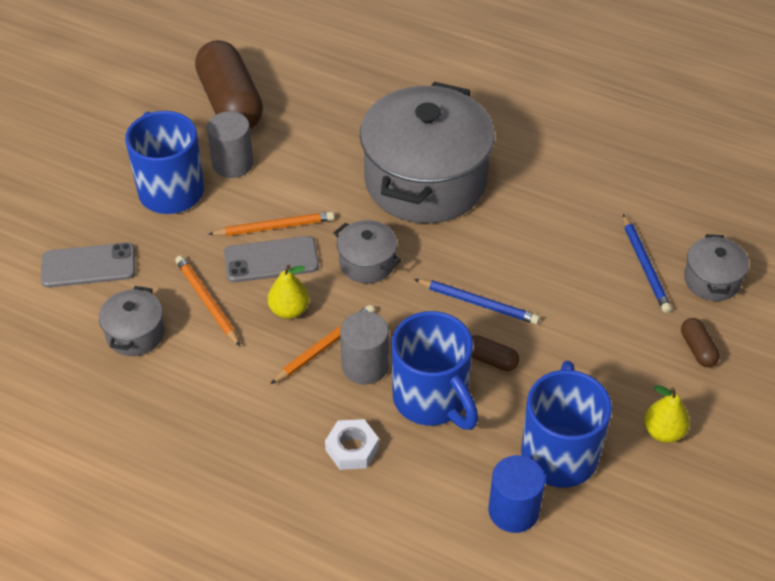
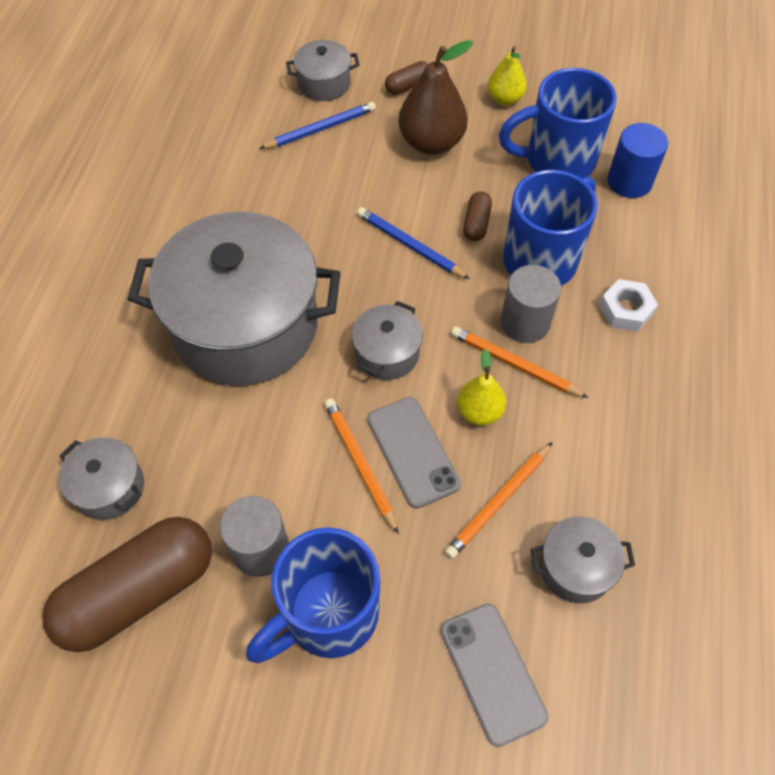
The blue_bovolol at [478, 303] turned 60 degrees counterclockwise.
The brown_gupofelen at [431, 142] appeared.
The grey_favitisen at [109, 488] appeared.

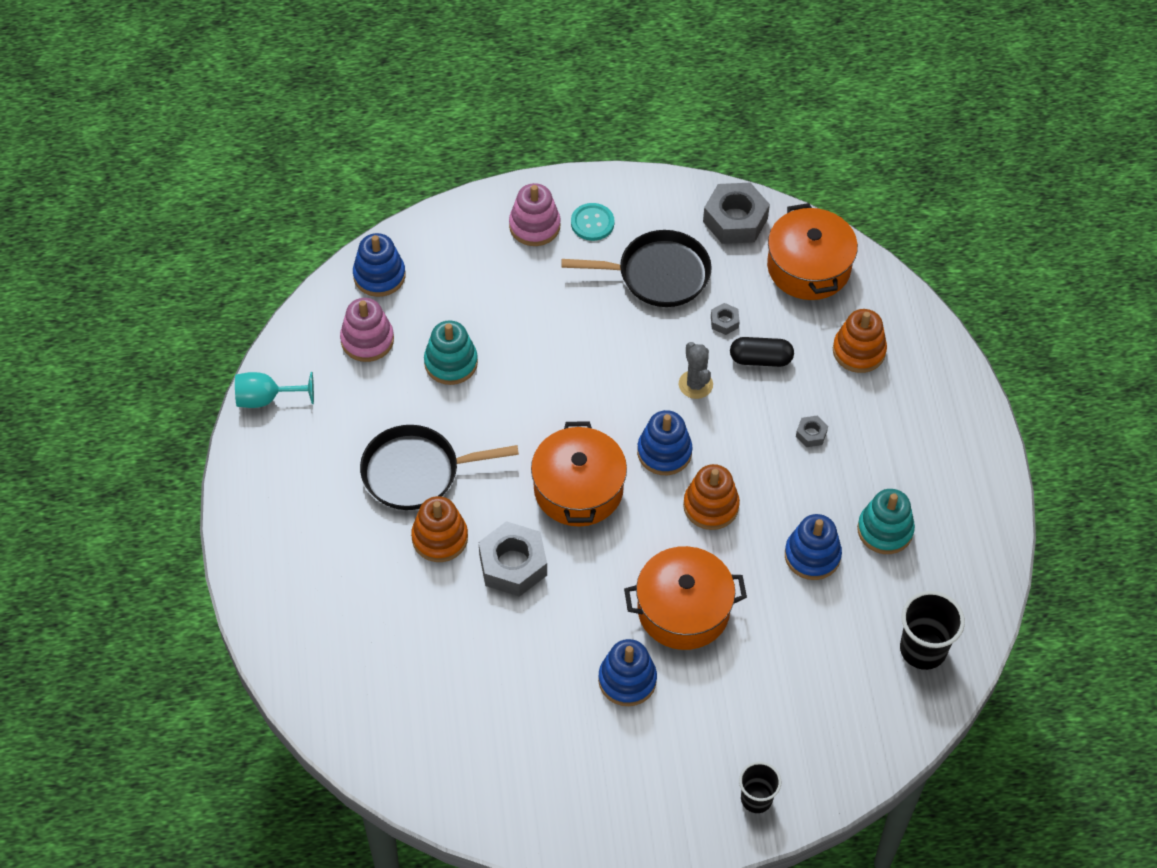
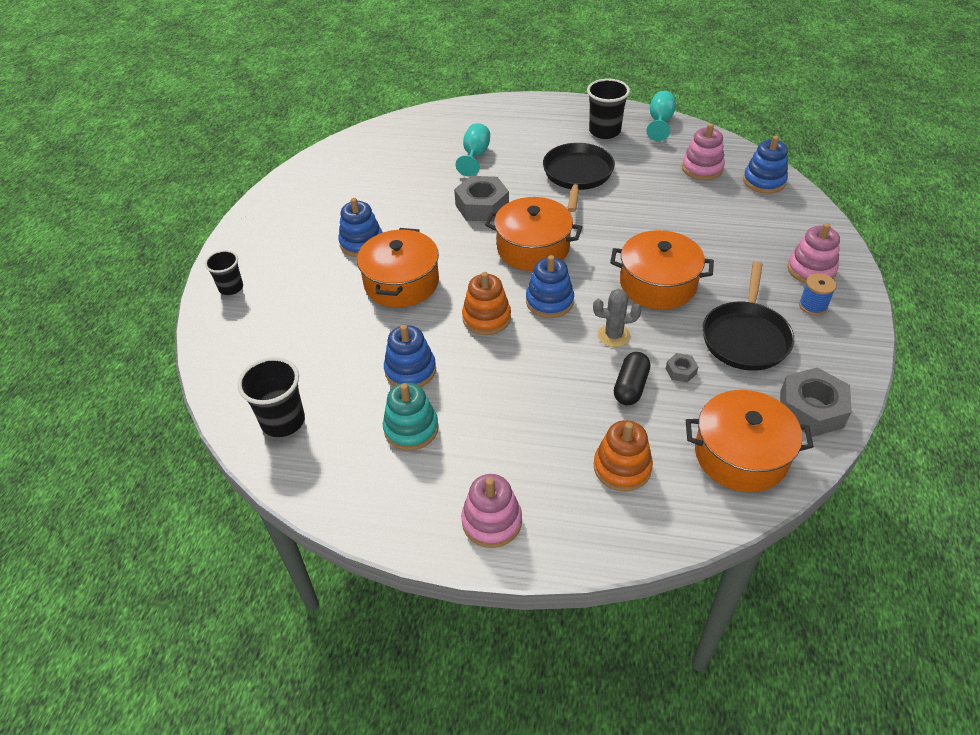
The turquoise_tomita at [592, 223] was replaced by the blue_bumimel at [813, 306].
The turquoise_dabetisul at [451, 363] disappeared.
The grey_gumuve at [811, 434] disappeared.
The orange_dabetisul at [440, 538] disappeared.
The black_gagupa at [604, 131] appeared.
The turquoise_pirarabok at [475, 156] appeared.
The orange_favitisen at [658, 284] appeared.
The pink_dabetisul at [492, 521] appeared.

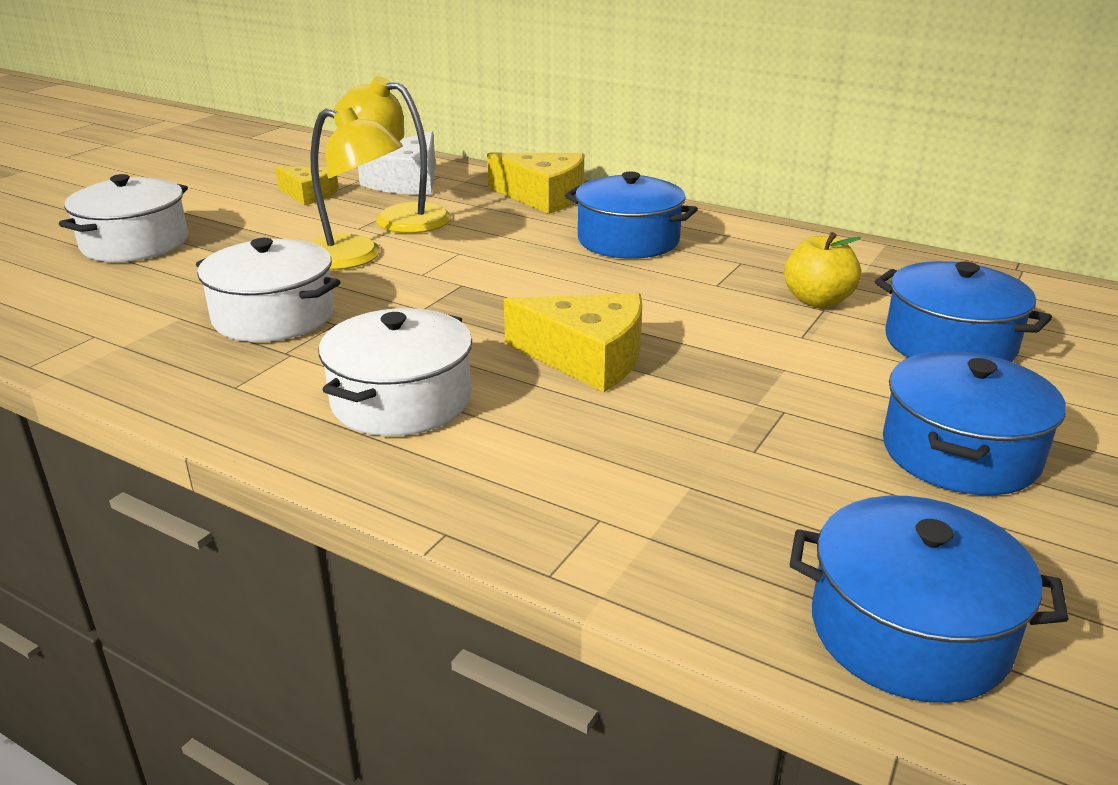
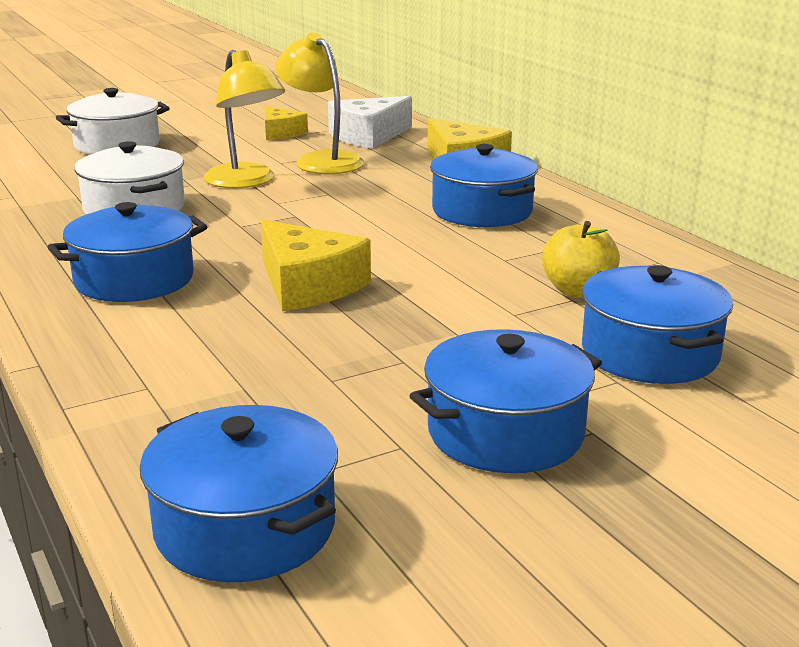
The white_favitisen at [401, 400] became the blue_favitisen at [134, 279].

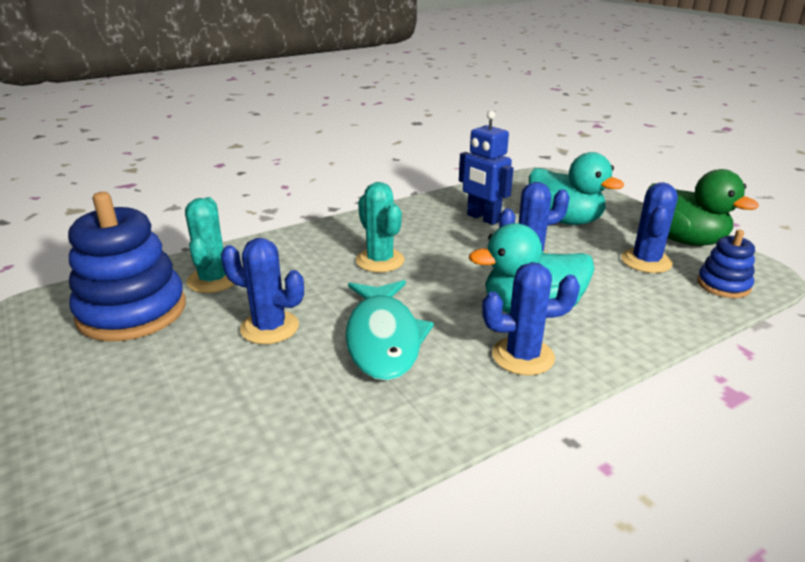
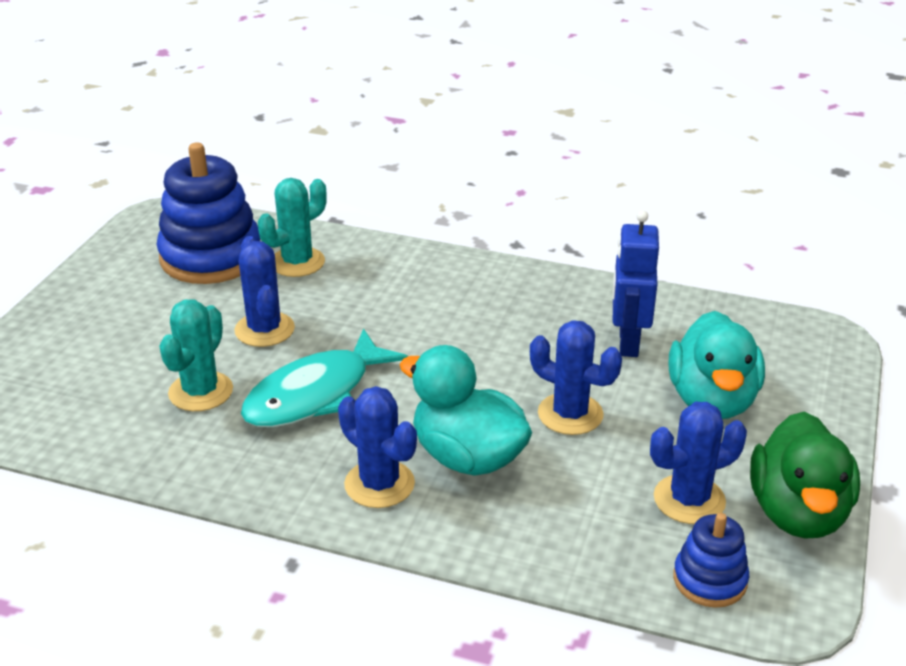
The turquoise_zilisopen moved from [380, 260] to [201, 392].

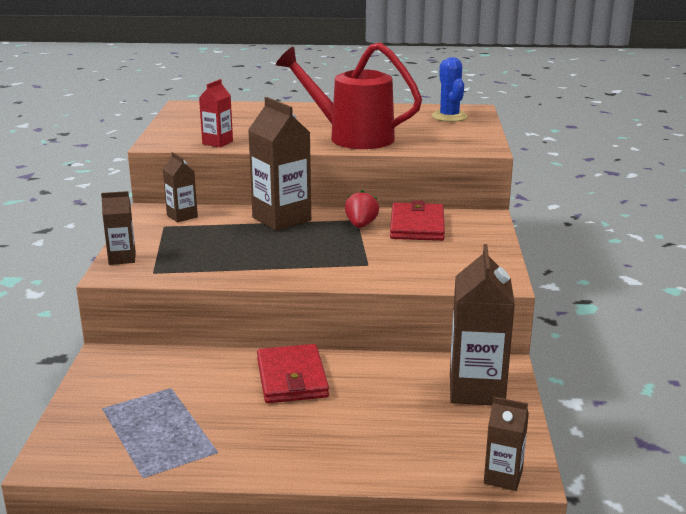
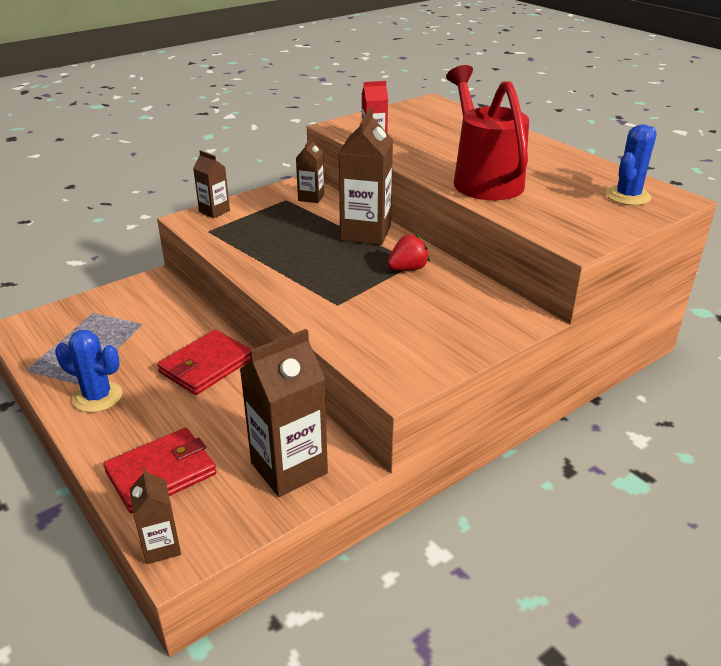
The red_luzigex moved from [417, 226] to [161, 473].
The blue_zilisopen at [97, 397] appeared.

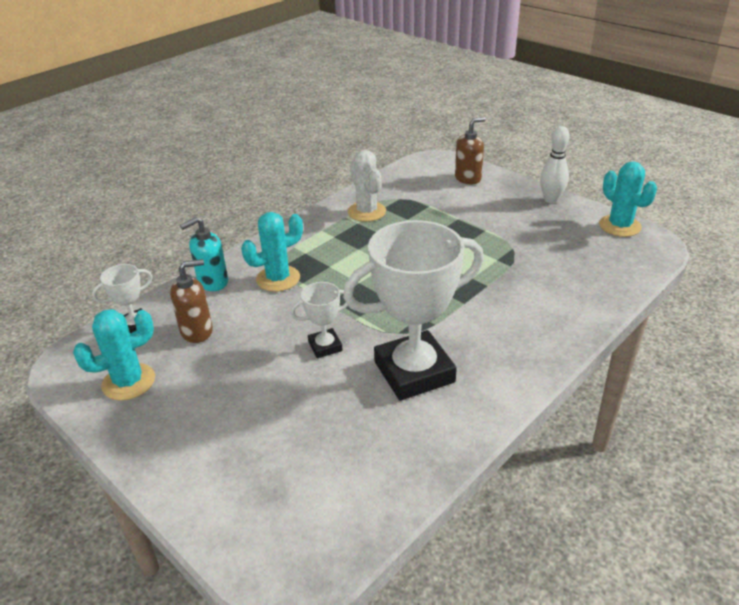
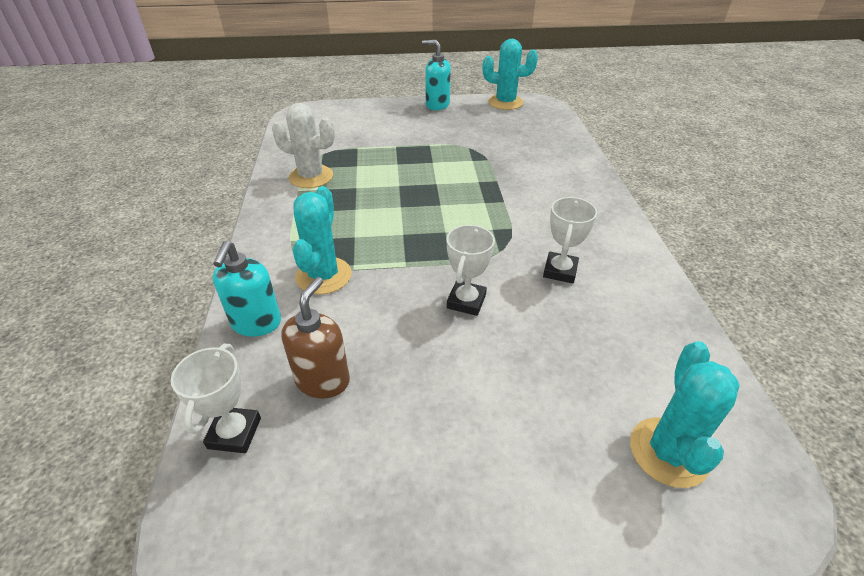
The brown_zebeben at [468, 178] disappeared.
The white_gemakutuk at [551, 199] was replaced by the turquoise_zebeben at [437, 105].
The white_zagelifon at [414, 372] changed to 0.46 times the size.
The turquoise_zilisopen moved from [129, 382] to [668, 452].

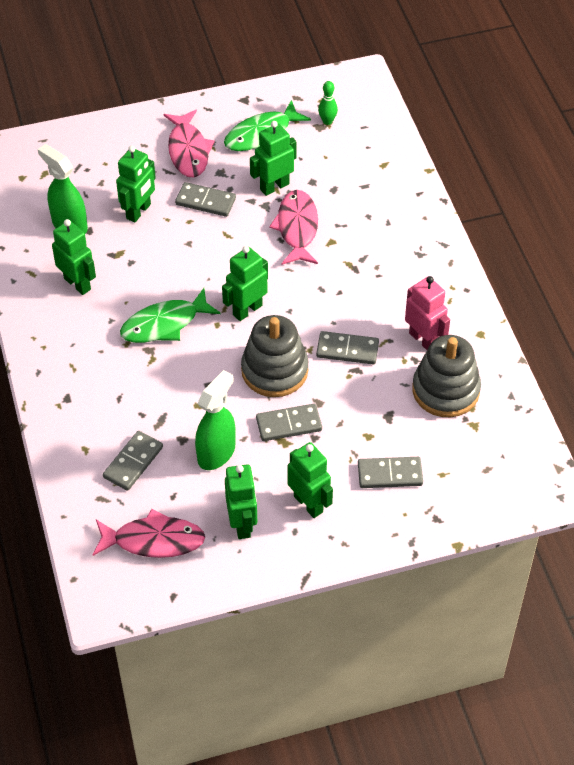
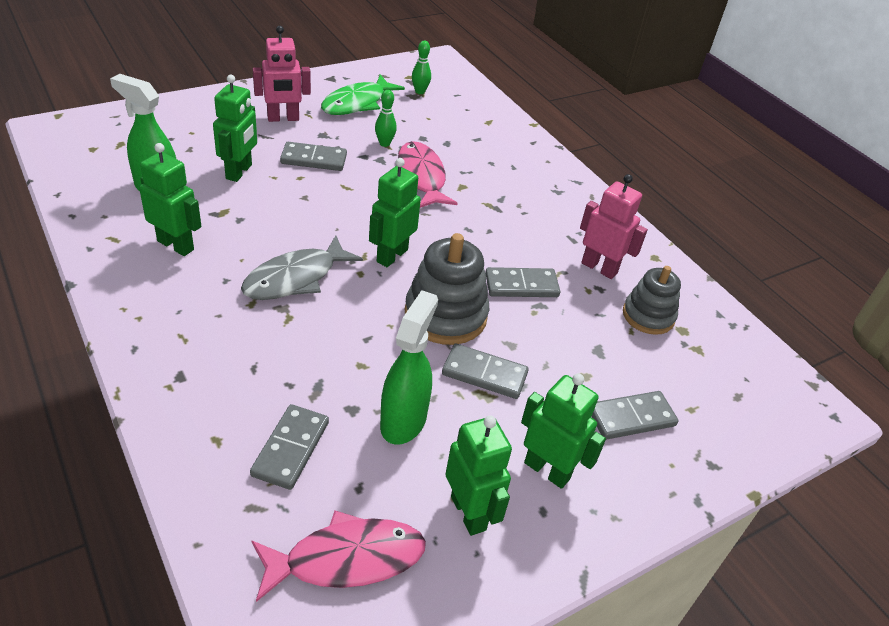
The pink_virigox at [188, 151] was replaced by the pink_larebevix at [283, 118].
The green_larebevix at [274, 186] was replaced by the green_gemakutuk at [384, 143].
The green_virigox at [164, 324] became the grey_virigox at [295, 278].
The grey_dabetisul at [445, 390] changed to 0.66 times the size.
The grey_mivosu at [289, 424] turned 45 degrees clockwise.

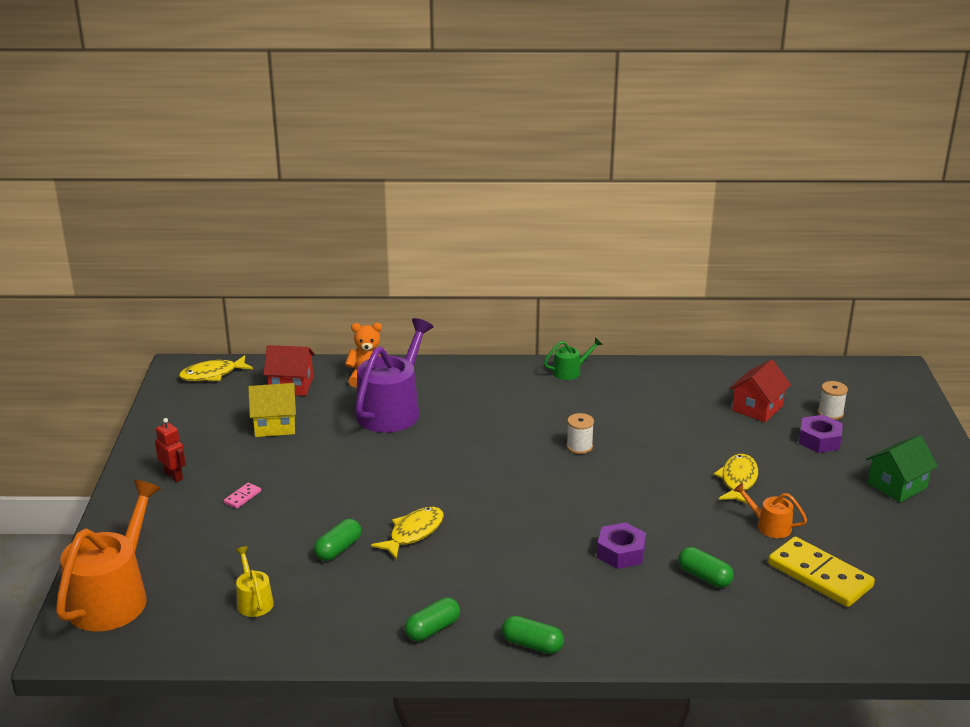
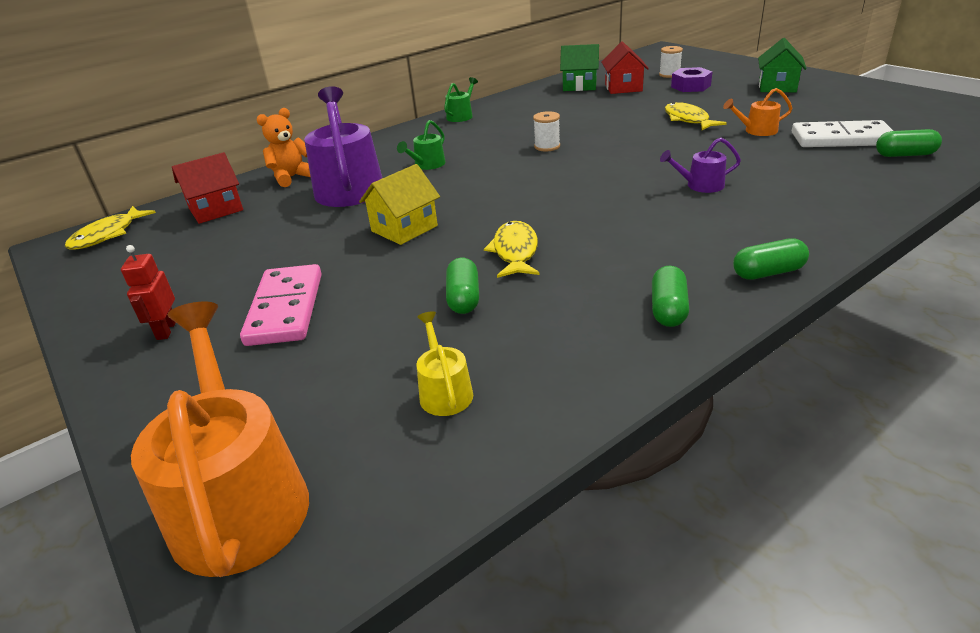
The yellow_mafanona moved from [275, 425] to [404, 228].
The red_larebevix at [174, 475] turned 105 degrees counterclockwise.
The pink_mivosu at [242, 497] changed to 2.41 times the size.
The purple_gumuve at [621, 552] was replaced by the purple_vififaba at [700, 185].
The yellow_mivosu at [820, 575] became the white_mivosu at [841, 139].
The yellow_vififaba at [253, 601] turned 45 degrees clockwise.
The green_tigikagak moved from [704, 577] to [905, 155].
The green_mafanona at [579, 86] appeared.
The green_vififaba at [427, 165] appeared.

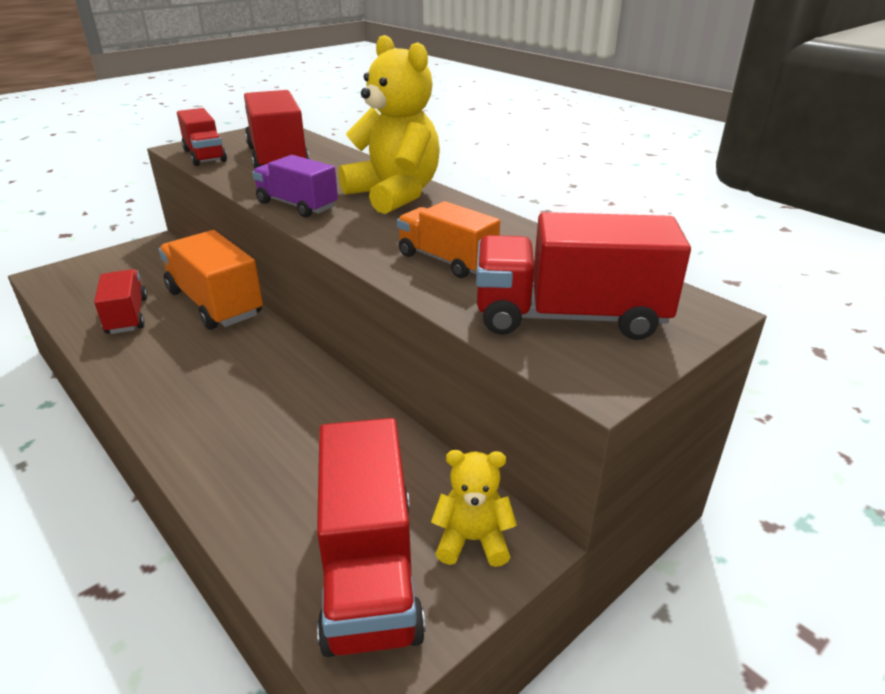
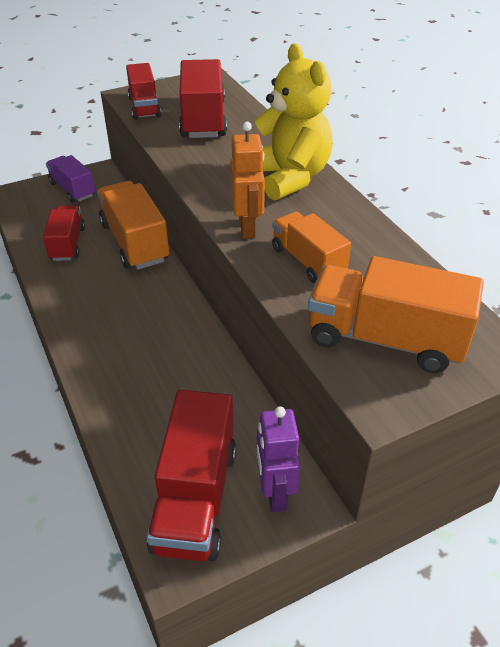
The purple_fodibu moved from [297, 205] to [72, 189].
The red_fodibu at [569, 317] became the orange_fodibu at [385, 339].
The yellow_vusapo at [472, 540] was replaced by the purple_larebevix at [275, 493].
The orange_larebevix at [248, 228] appeared.

